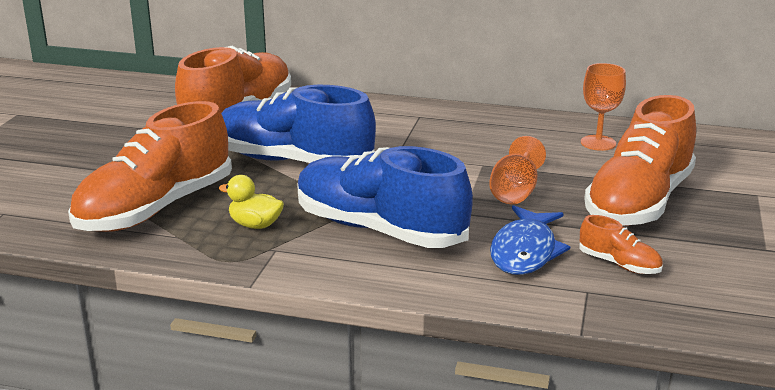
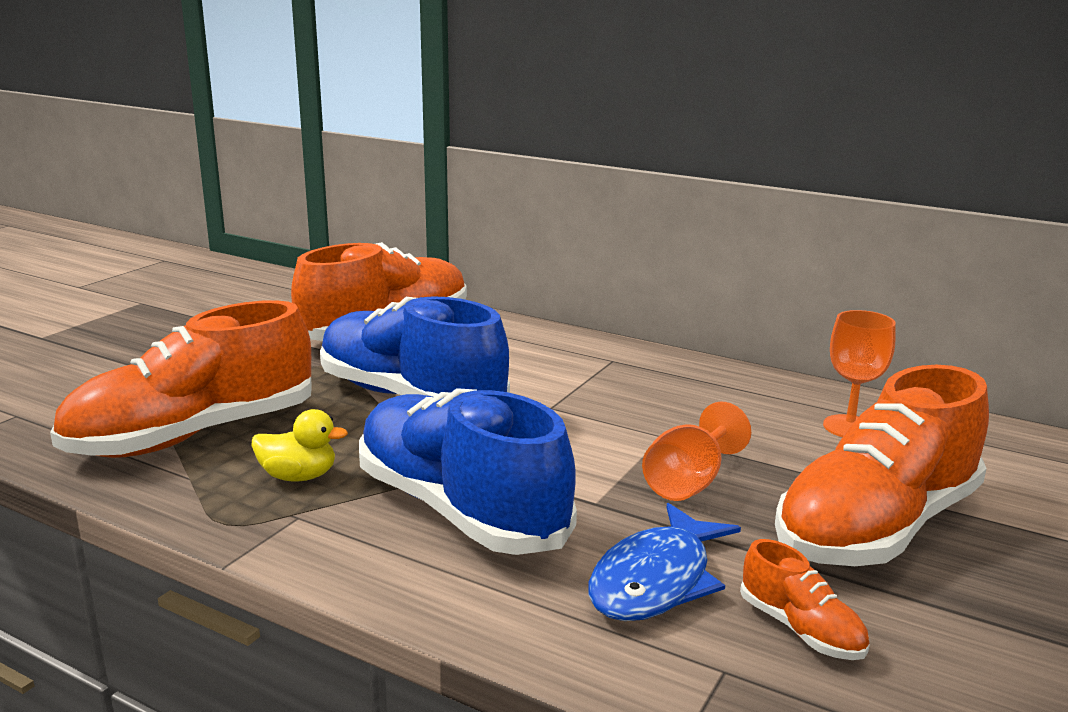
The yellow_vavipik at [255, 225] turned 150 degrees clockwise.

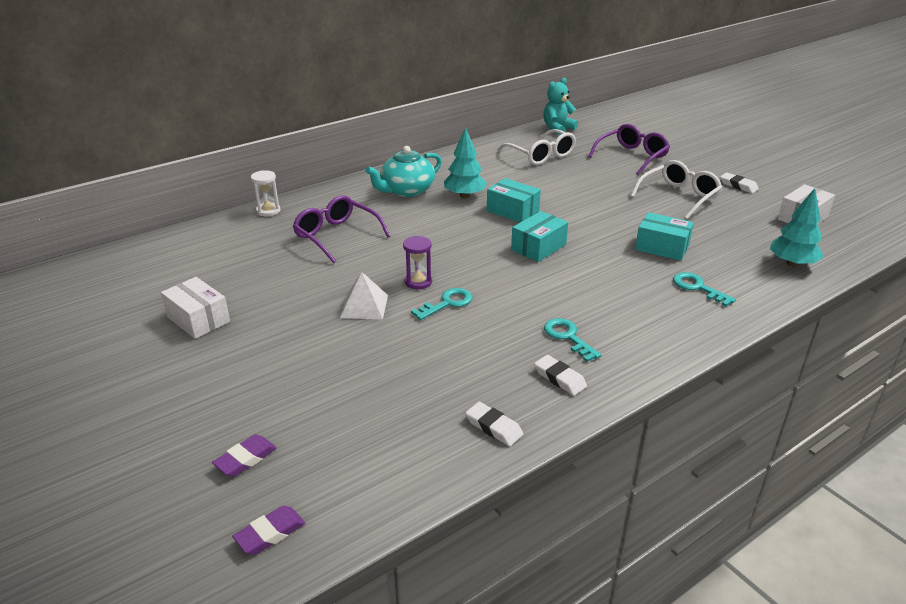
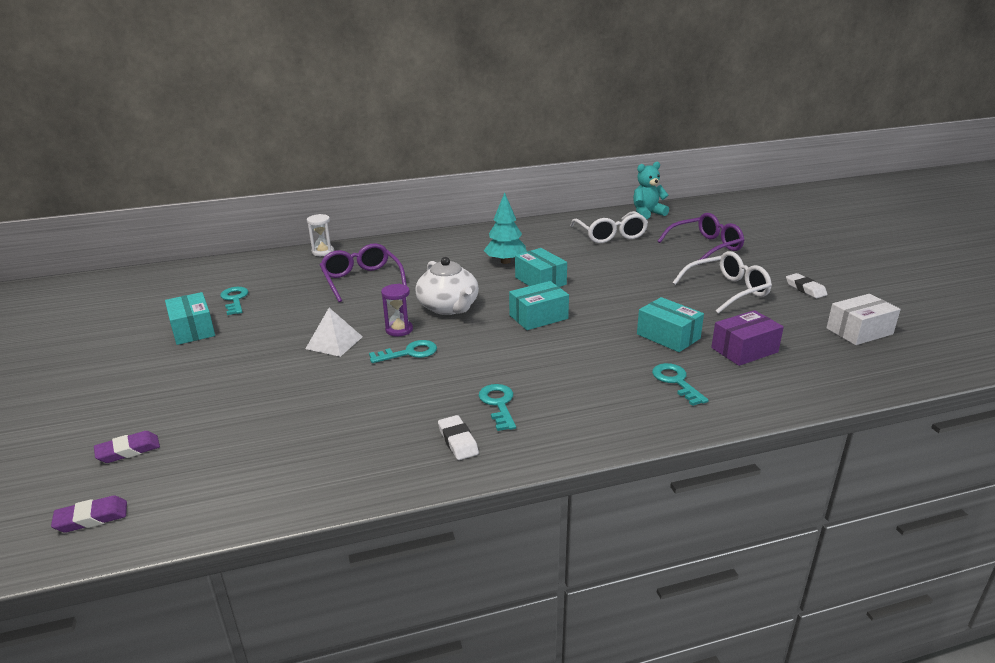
The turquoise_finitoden at [406, 190] disappeared.
The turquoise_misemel at [792, 263] disappeared.
The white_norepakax at [198, 319] became the turquoise_norepakax at [193, 330].
The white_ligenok at [494, 427] disappeared.
The white_finitoden at [449, 307] appeared.
The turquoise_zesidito at [235, 299] appeared.
The purple_norepakax at [744, 350] appeared.

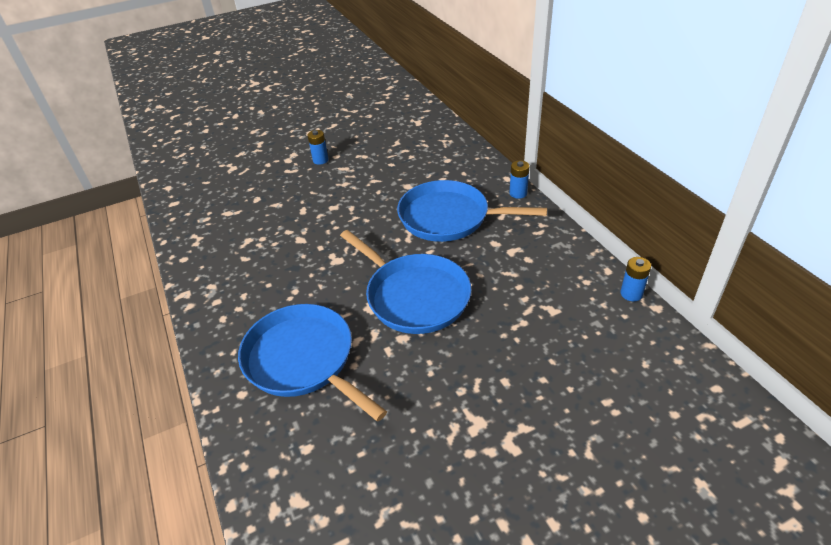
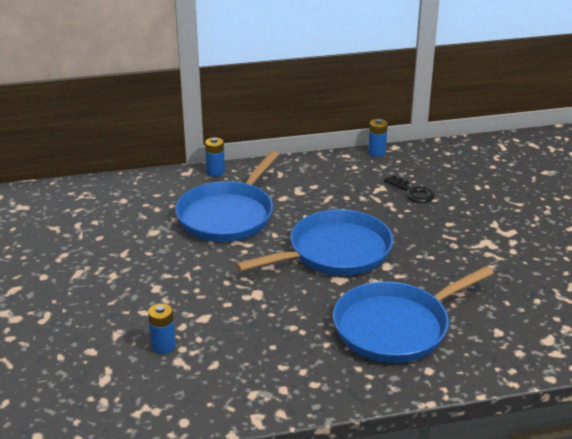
The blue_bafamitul moved from [320, 160] to [163, 346].
The black_zesidito at [412, 192] appeared.

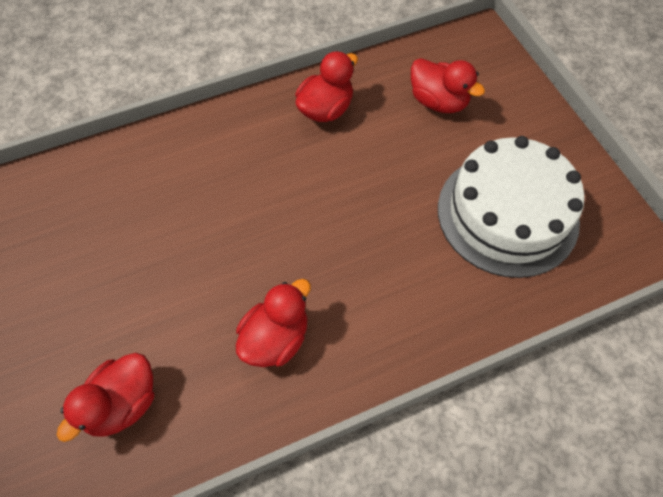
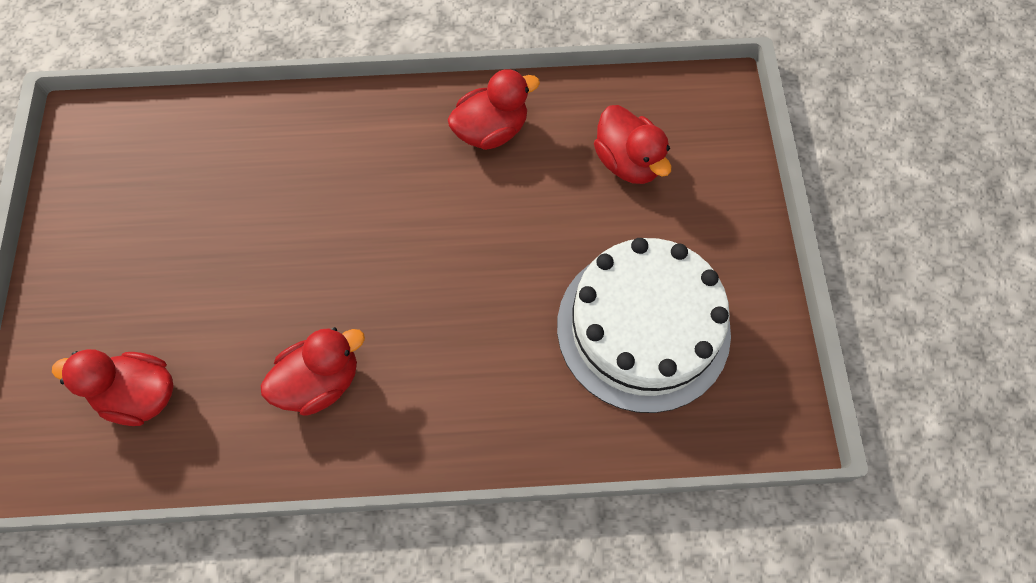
The red_vavipik at [123, 403] turned 45 degrees clockwise.

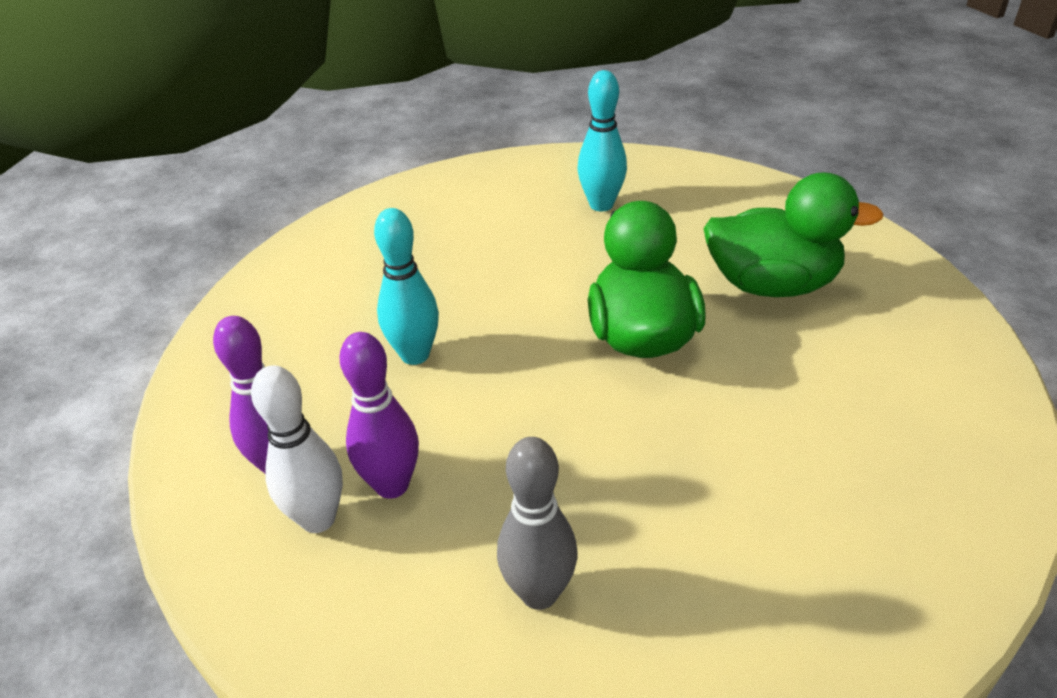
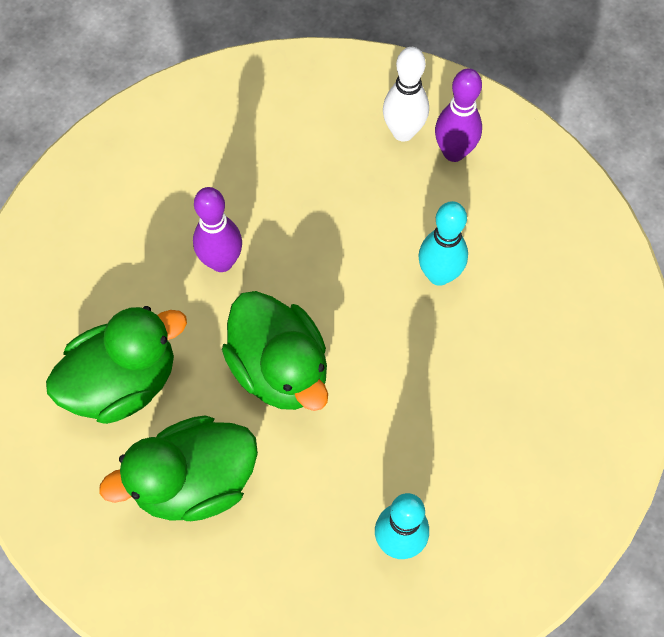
The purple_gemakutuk moved from [392, 485] to [221, 261].
The grey_gemakutuk at [539, 593] disappeared.
The green_vavipik at [123, 382] appeared.

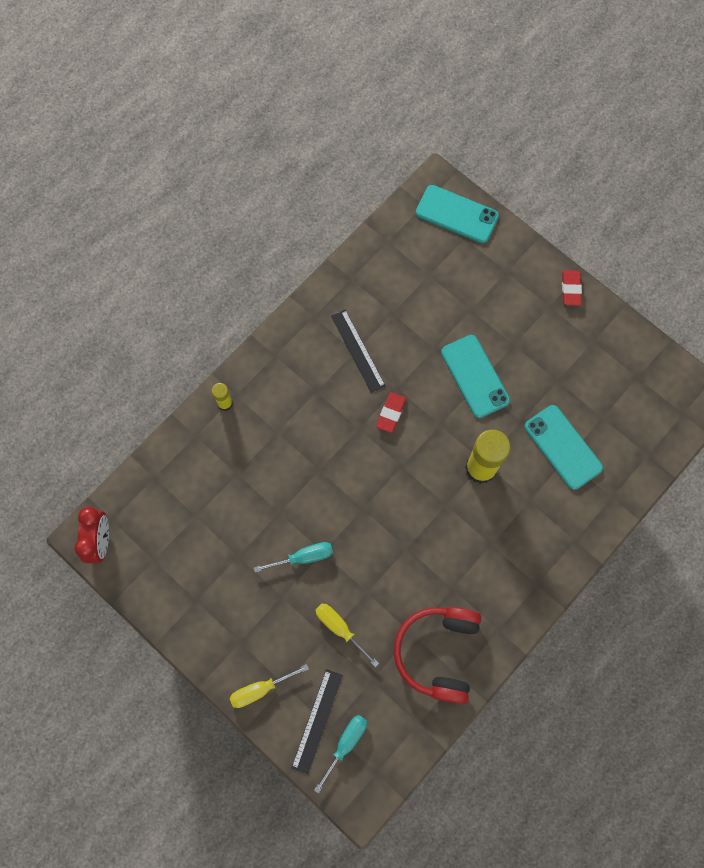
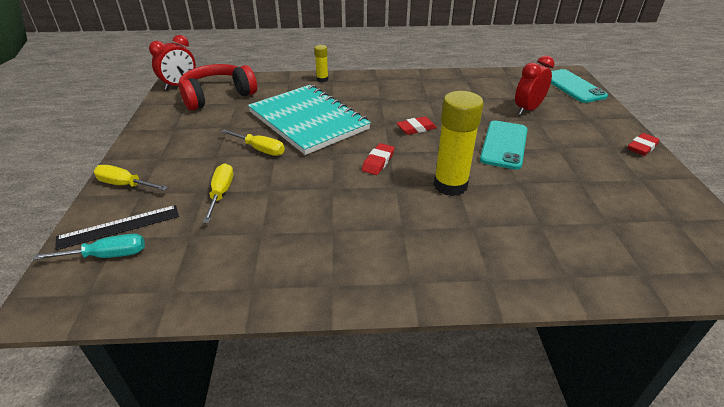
The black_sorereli at [358, 350] disappeared.
The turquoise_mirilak at [563, 447] disappeared.
The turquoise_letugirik at [303, 557] became the yellow_letugirik at [260, 149].
The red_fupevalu moved from [438, 653] to [217, 96].
The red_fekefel at [527, 109] appeared.
The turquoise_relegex at [308, 121] appeared.
The red_ligenok at [378, 162] appeared.

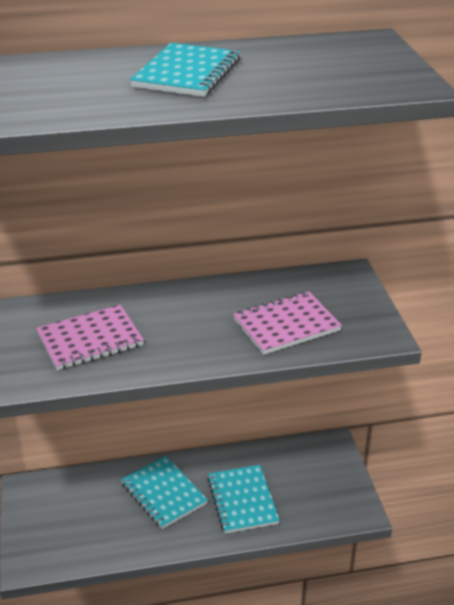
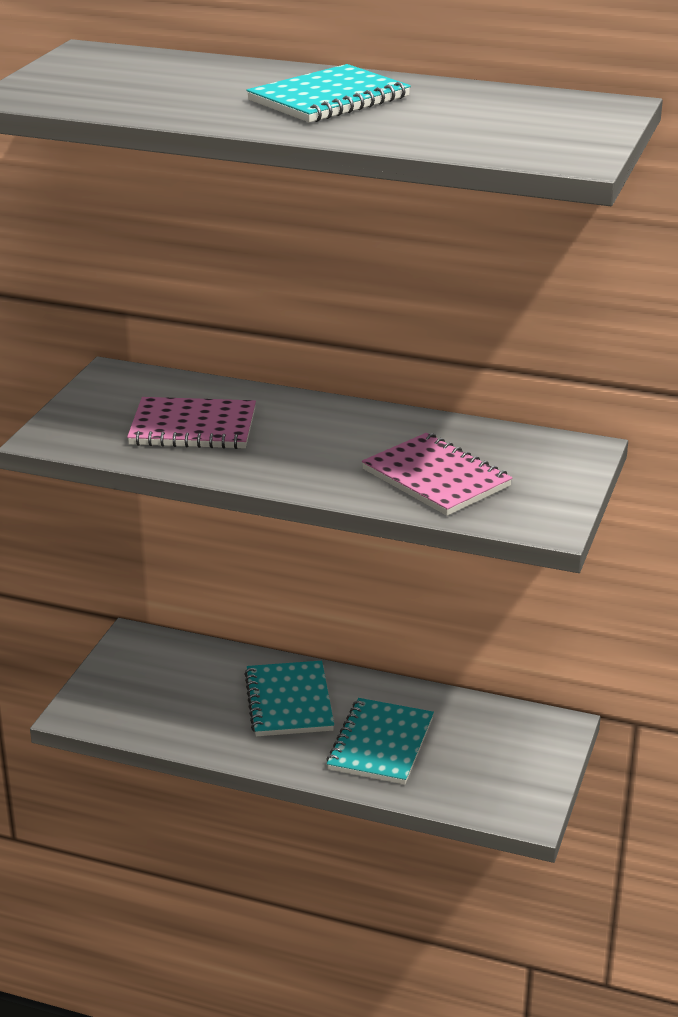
The pink_relegex at [286, 325] turned 45 degrees clockwise.

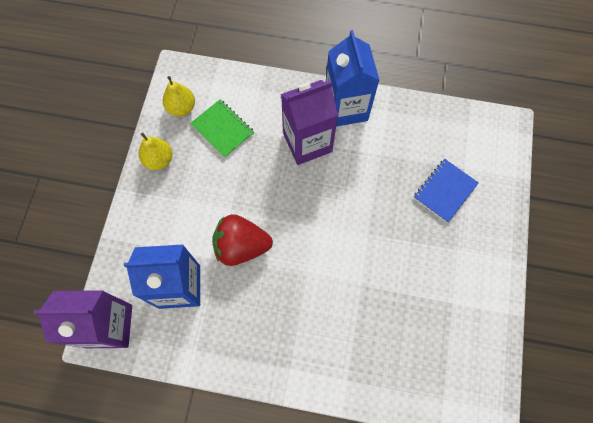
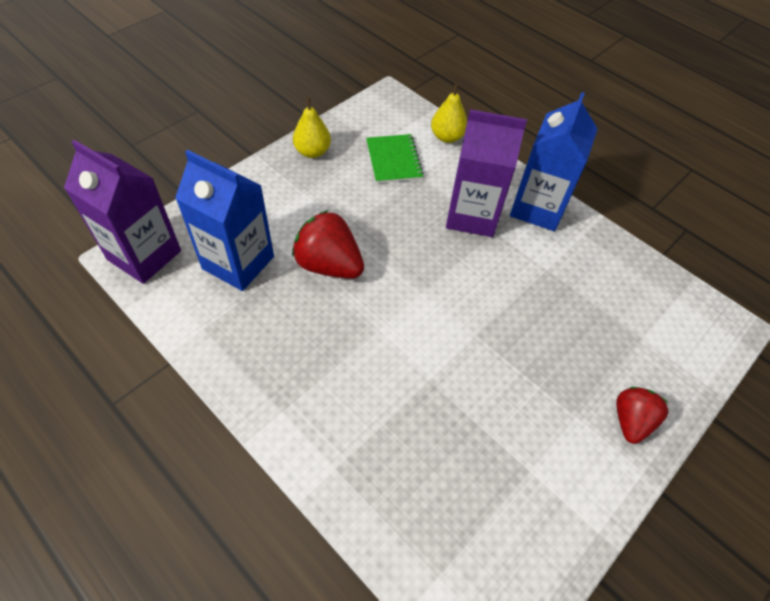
The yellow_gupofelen moved from [181, 108] to [447, 137].
The blue_relegex at [445, 191] disappeared.
The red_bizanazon at [631, 421] appeared.

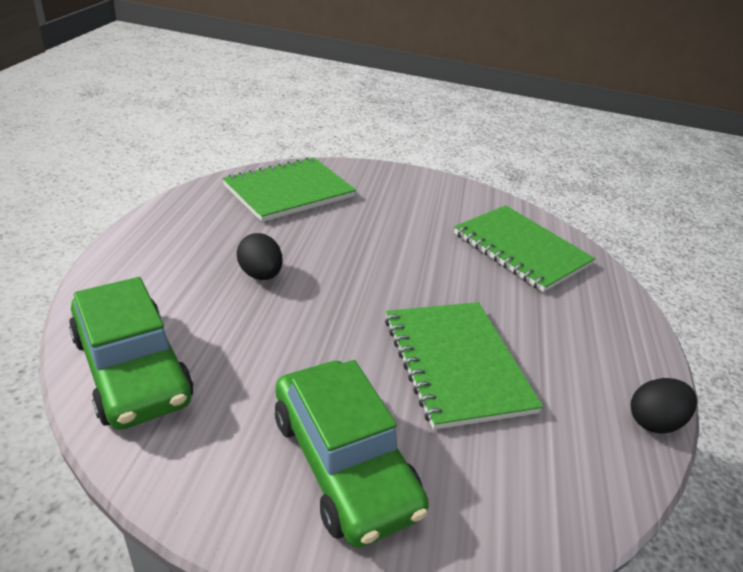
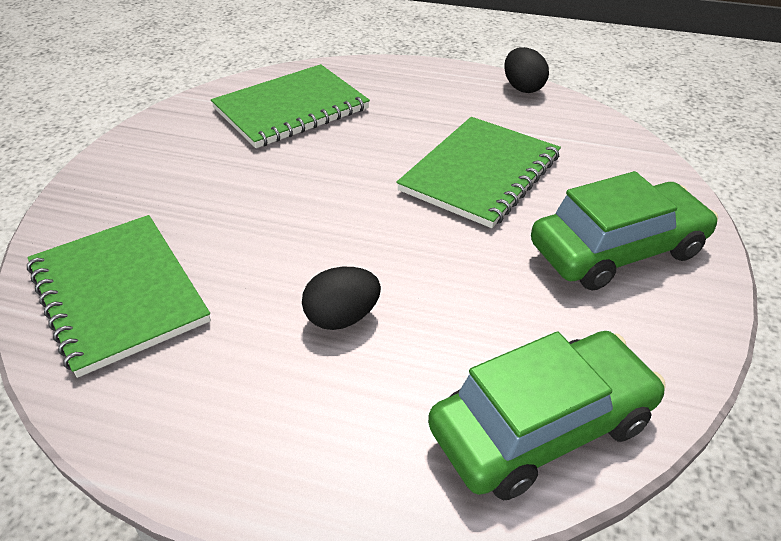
The green_relegex at [456, 363] turned 45 degrees counterclockwise.

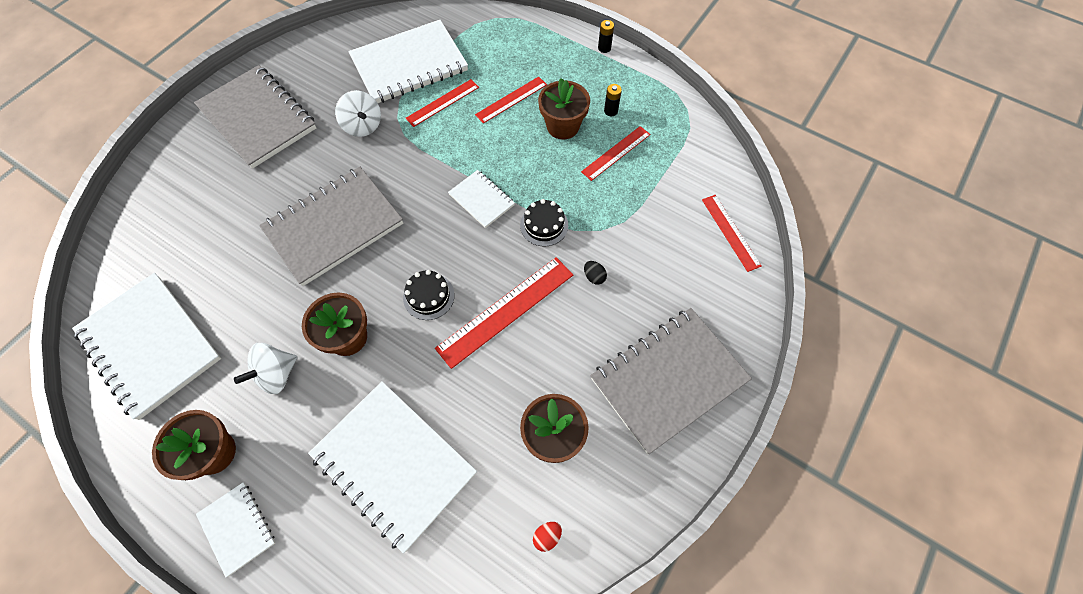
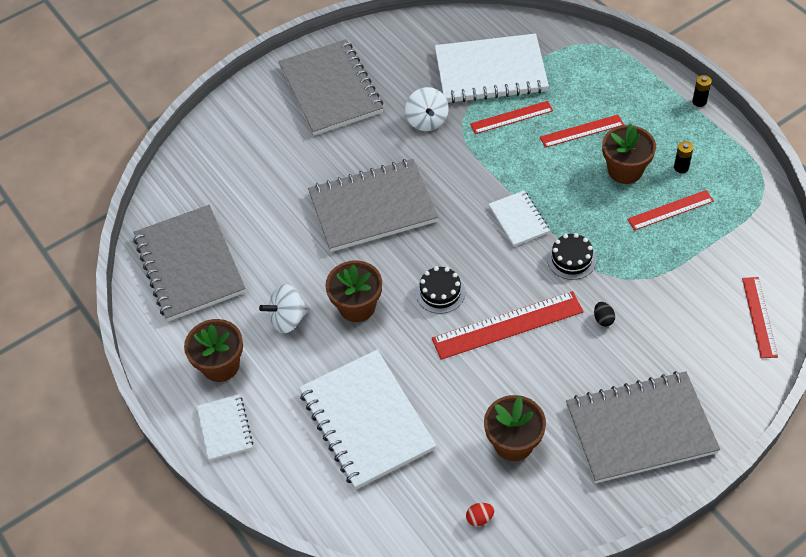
The white_relegex at [150, 346] became the grey_relegex at [189, 265].

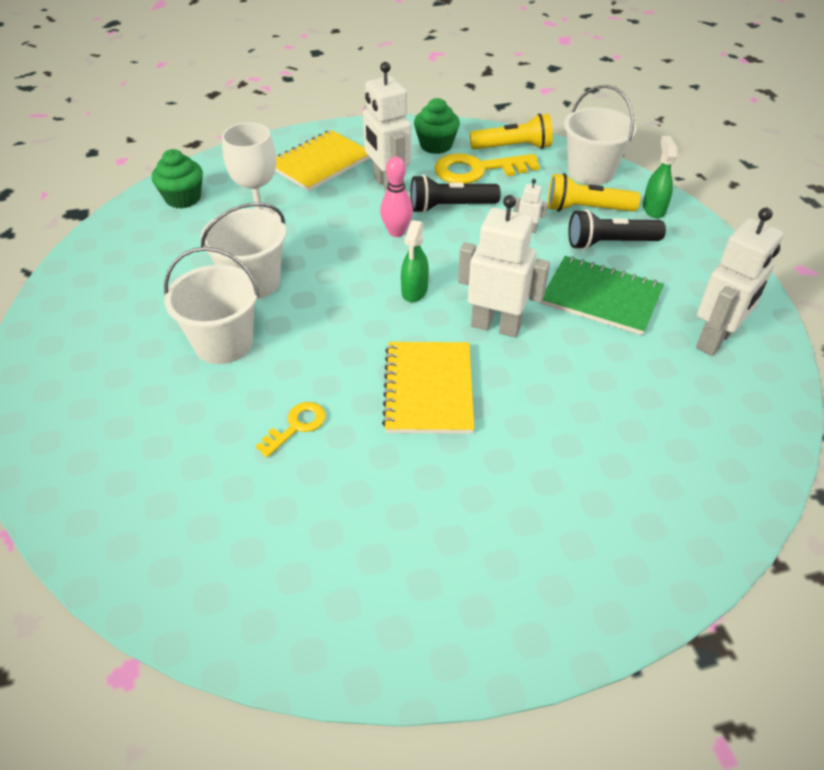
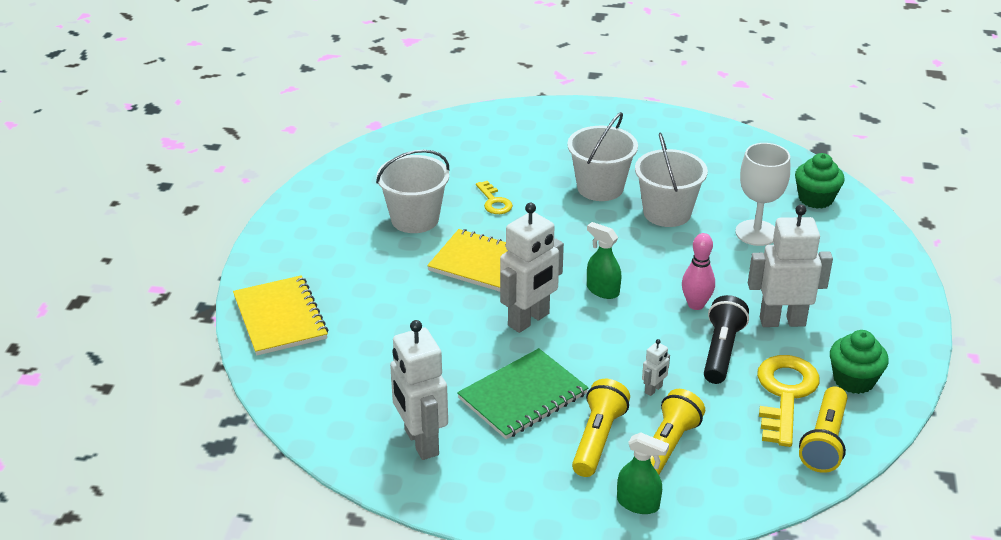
The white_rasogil moved from [590, 172] to [415, 219].
The yellow_relegex moved from [320, 163] to [280, 318].
The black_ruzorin at [610, 243] became the yellow_ruzorin at [597, 439].

